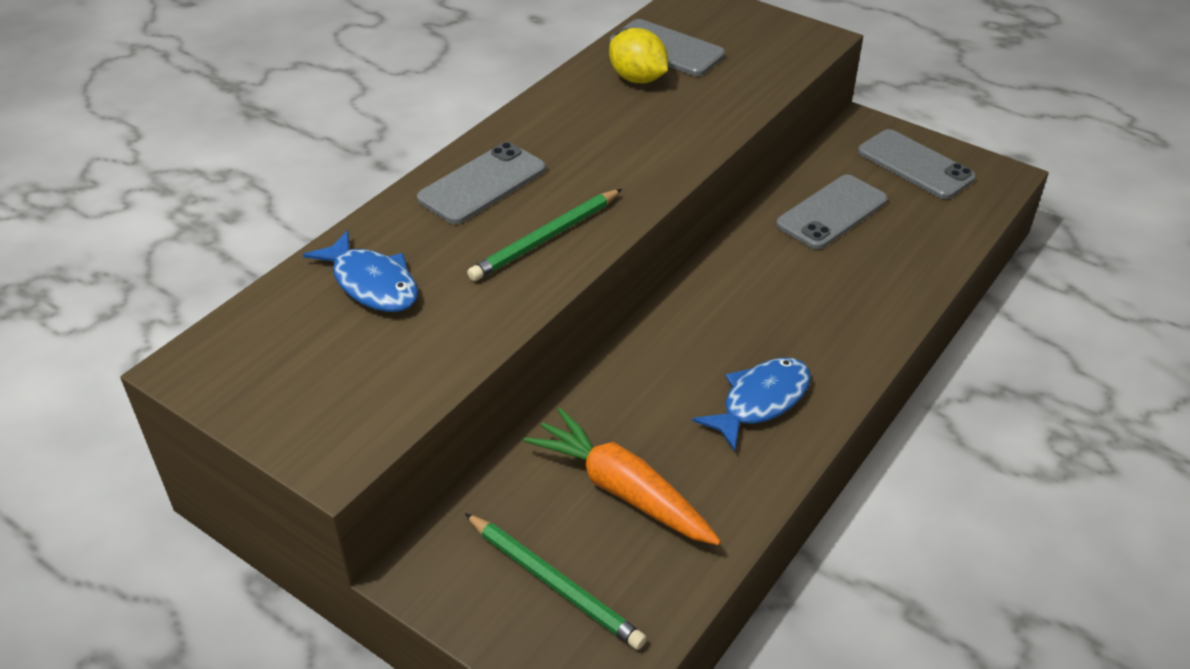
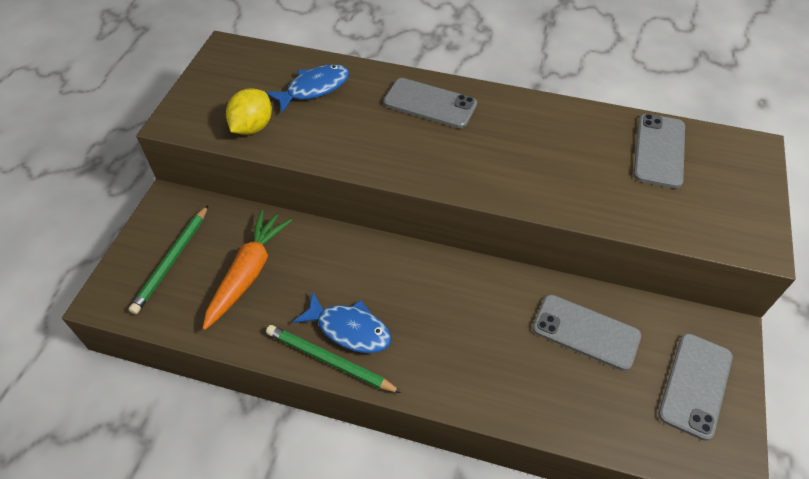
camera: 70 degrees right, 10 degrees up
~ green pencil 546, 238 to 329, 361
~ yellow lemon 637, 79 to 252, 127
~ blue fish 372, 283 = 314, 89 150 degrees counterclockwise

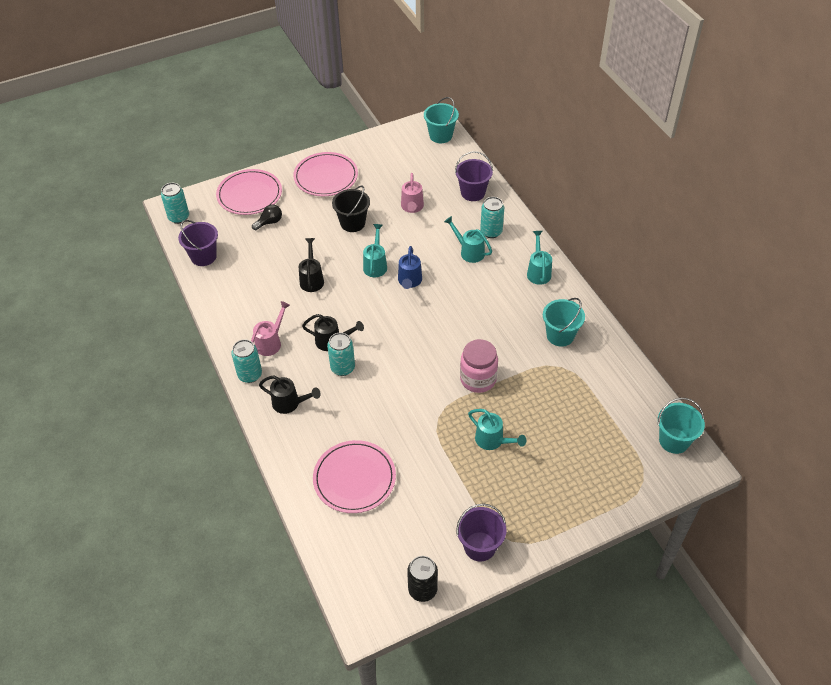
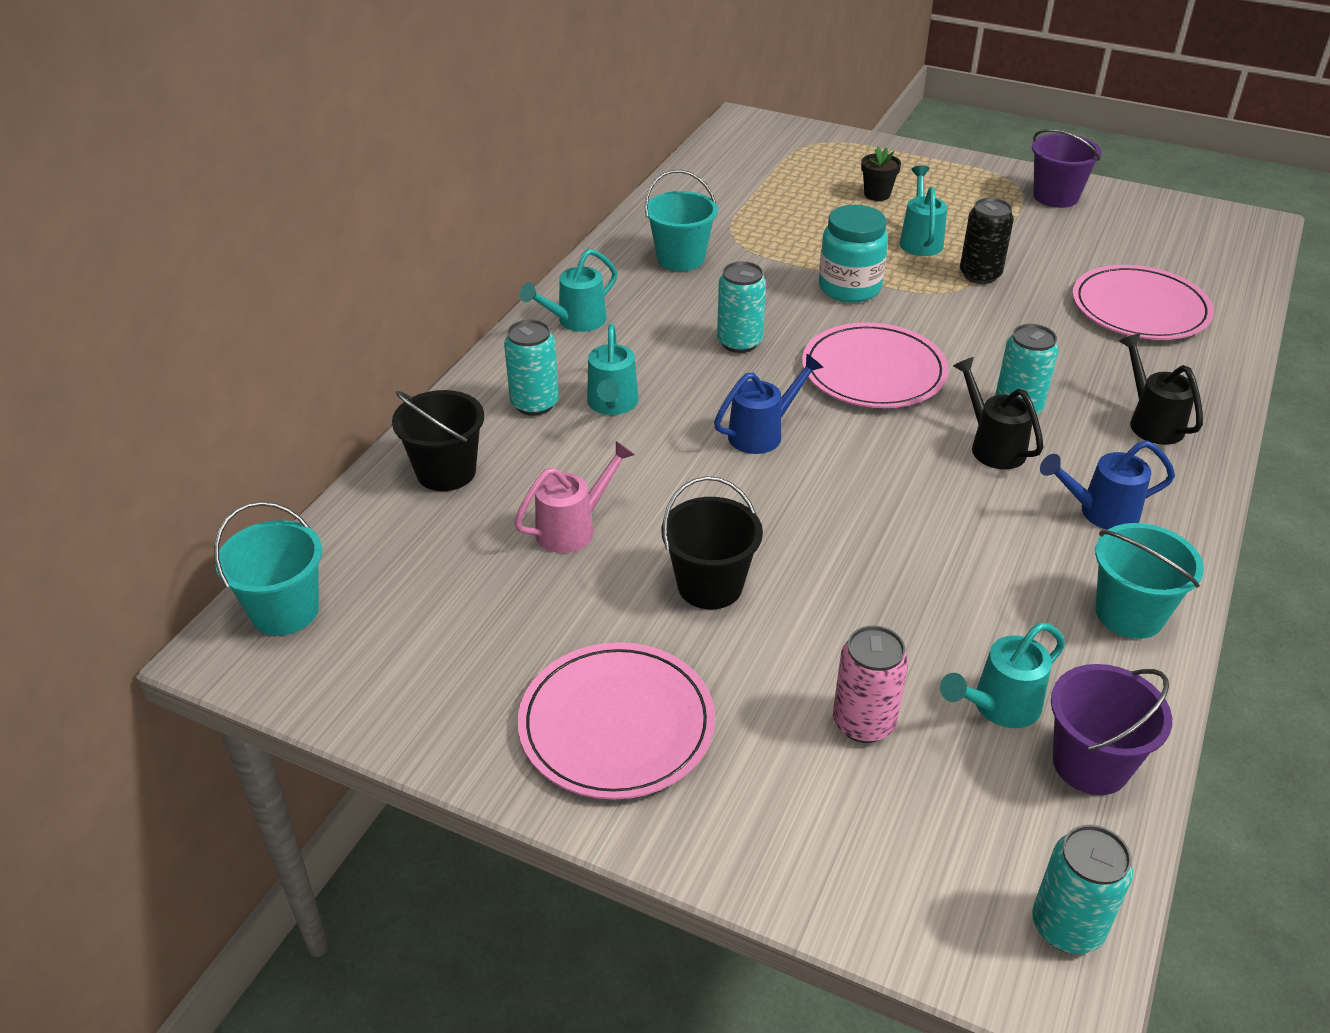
camera: 130 degrees left, 10 degrees down
- black watering can 312, 279
+ black flower pot 877, 194
~ pink plate 249, 194 to 873, 371
~ turquoise can 250, 375 to 739, 342
~ turquoise watering can 375, 265 to 999, 706
~ black can 422, 589 to 980, 275
~ turquoise bucket 674, 440 to 1129, 614
~ black light bulb 269, 222 to pink can 863, 722
~ pink watering can 270, 342 to blue watering can 1101, 512
~ purple bucket 473, 192 to black bucket 446, 472
~ pink jar 478, 379 to turquoise jar 849, 288

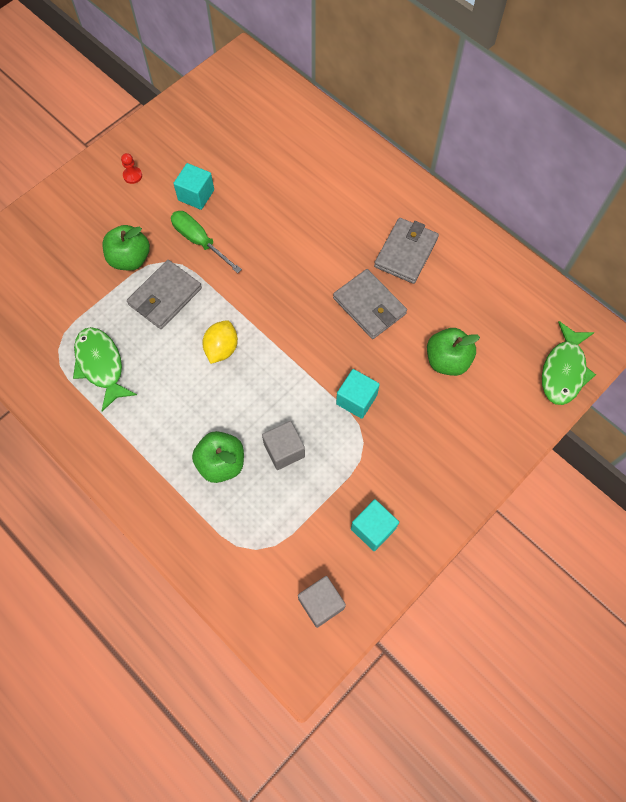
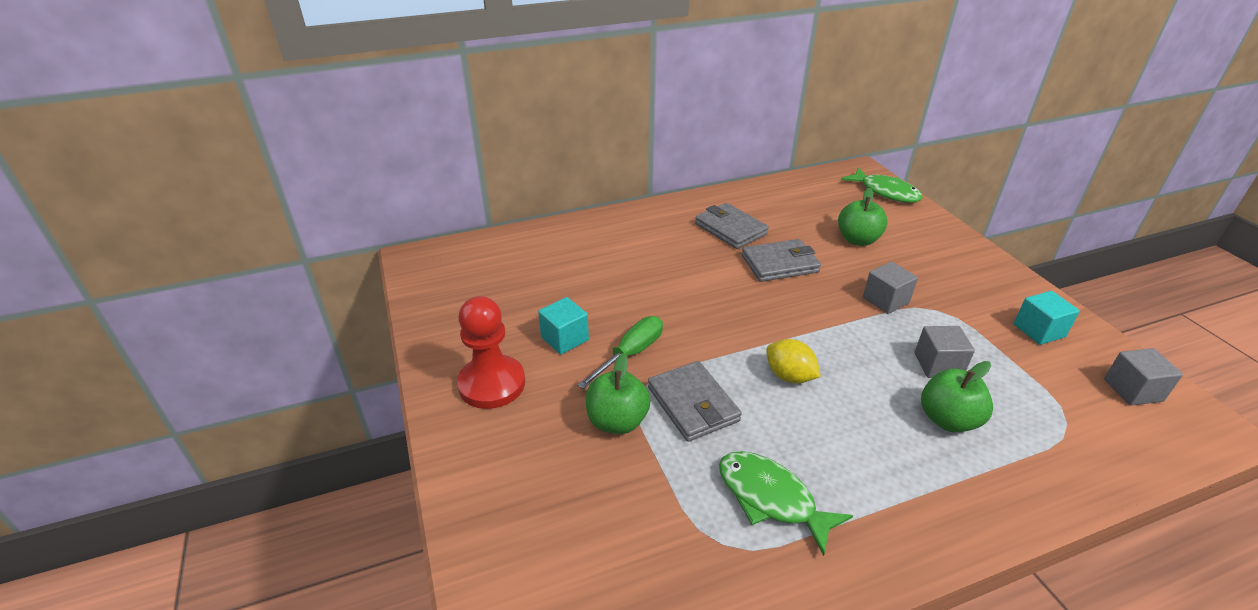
camera: 65 degrees left, 30 degrees down
~ turquoise cube 356, 399 to grey cube 885, 300
~ green fish 101, 365 = 771, 498 45 degrees clockwise
~ green screwdriver 199, 241 = 631, 353 150 degrees clockwise
~ red pawn 132, 176 = 492, 384 x2.49

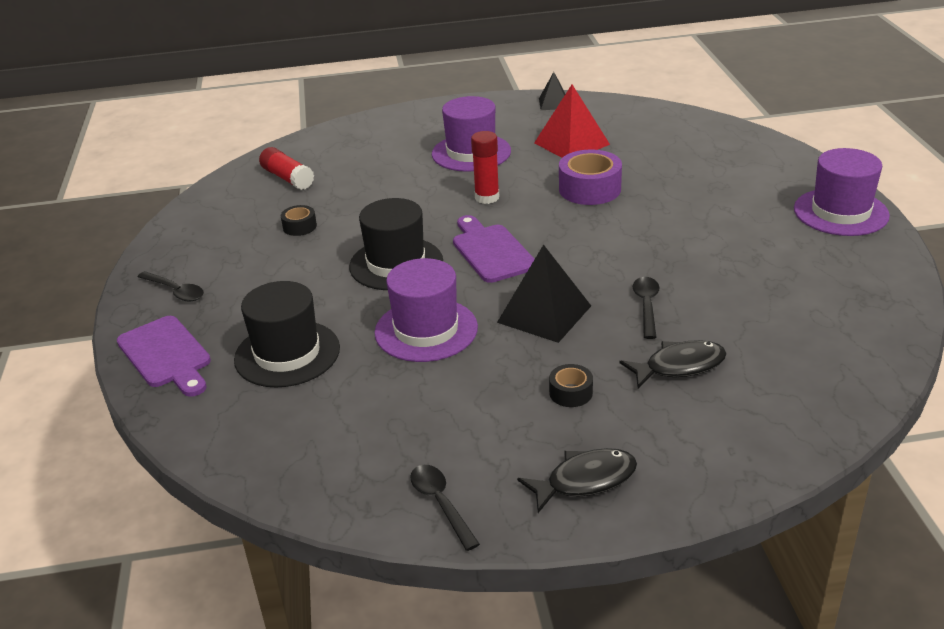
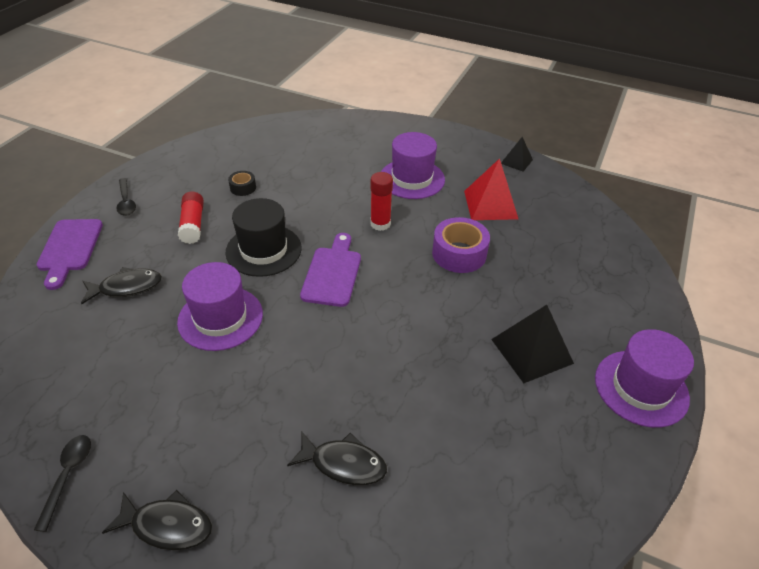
camera: 30 degrees right, 10 degrees up
- black tape 571, 393
- black spoon 646, 306
~ red glue stick 288, 178 to 193, 225
~ black pyramid 544, 314 to 531, 351
~ black hat 287, 354 to black fish 126, 287

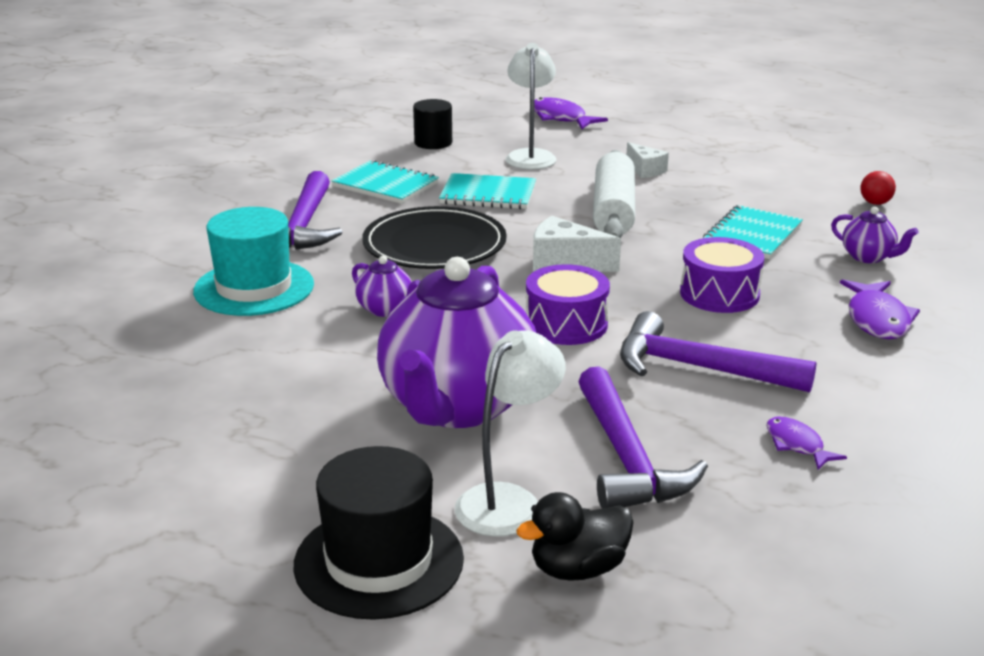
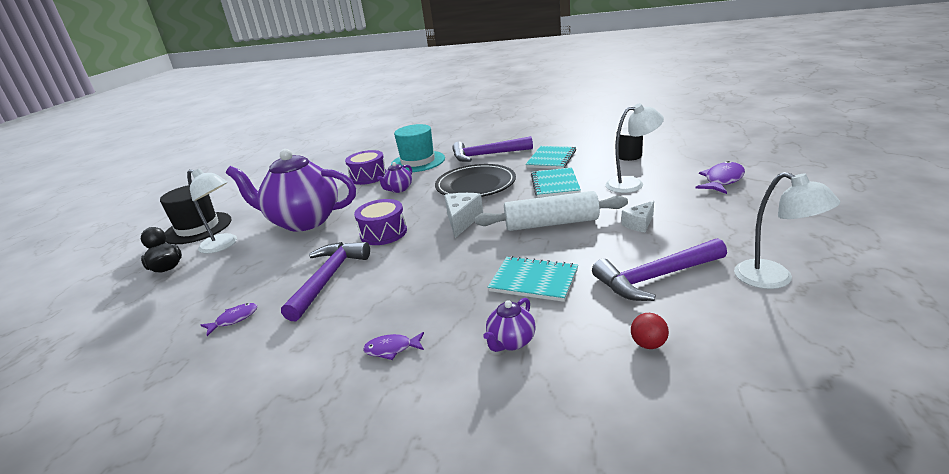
camera: 85 degrees right, 0 degrees up
+ white lamp 774, 279
~ purple hammer 627, 458 to 656, 277
~ purple drum 719, 294 to 368, 176
~ purple fish 877, 319 = 392, 349 x0.62

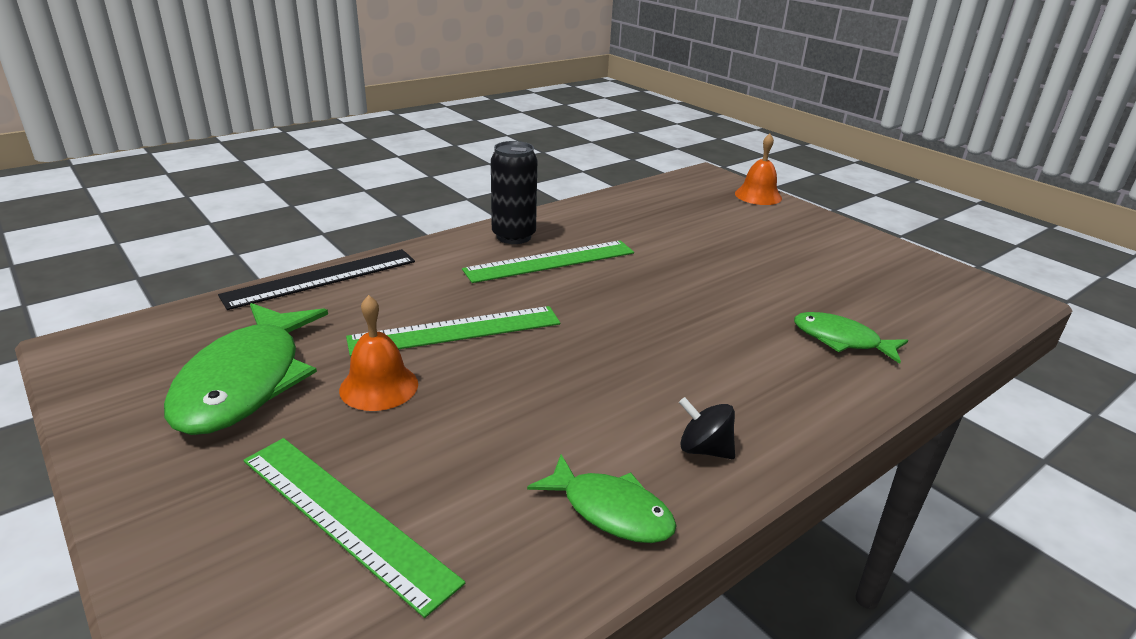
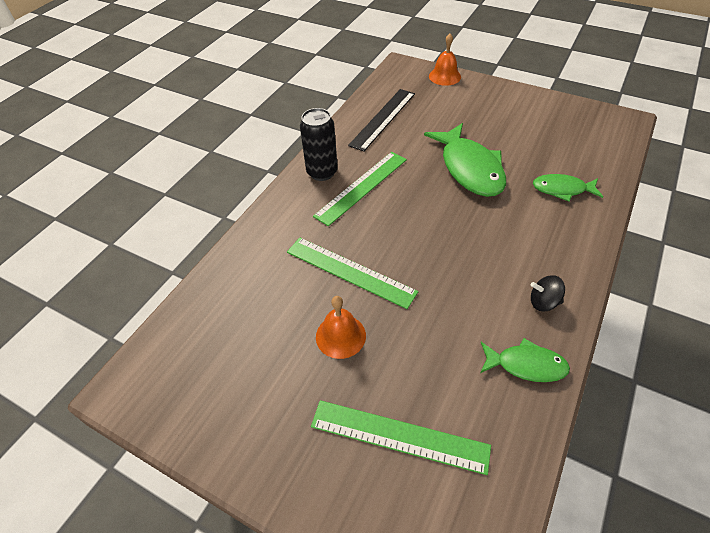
camera: 20 degrees left, 20 degrees up
~ green fish 246, 381 to 469, 168
~ black ruler 321, 278 to 383, 119
~ green ruler 456, 331 = 350, 271 75 degrees clockwise

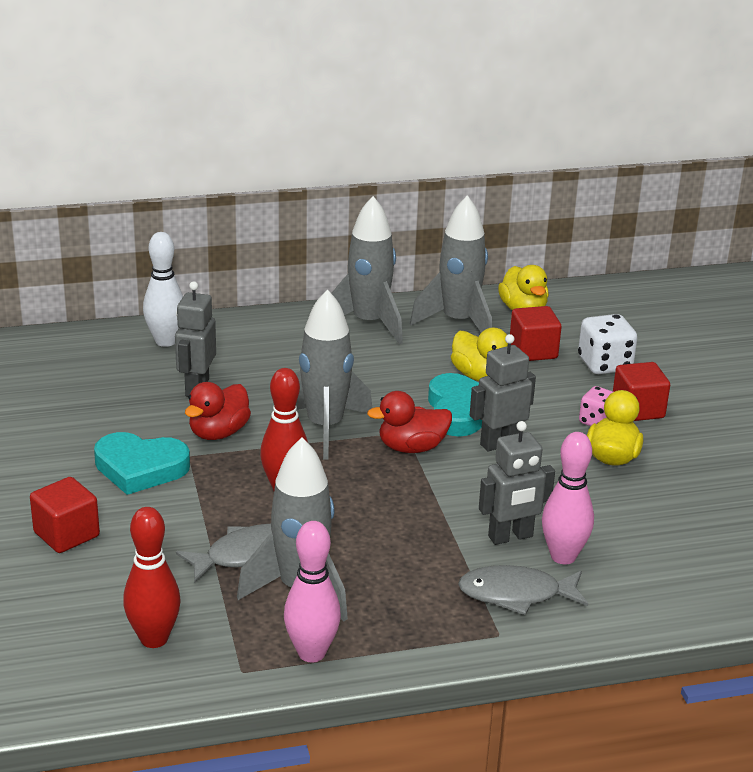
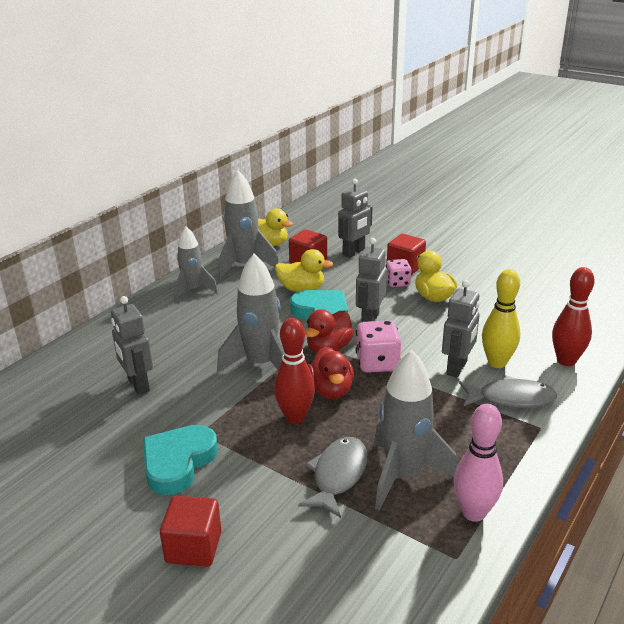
camera: 40 degrees left, 0 degrees up
- white bowling pin 165, 341
+ pink dice 377, 363
~ red bowling pin 154, 639 to 566, 361
~ red duck 218, 433 to 331, 390
~ white dice 604, 364 to grey robot 354, 252
~ pink bowling pin 563, 556 to yellow bowling pin 497, 363
~ turquoise heart 140, 468 = 178, 462 150 degrees clockwise
~ grey fish 516, 594 = 511, 398 135 degrees counterclockwise
~ grey rocket 368, 324 = 193, 290 x0.66

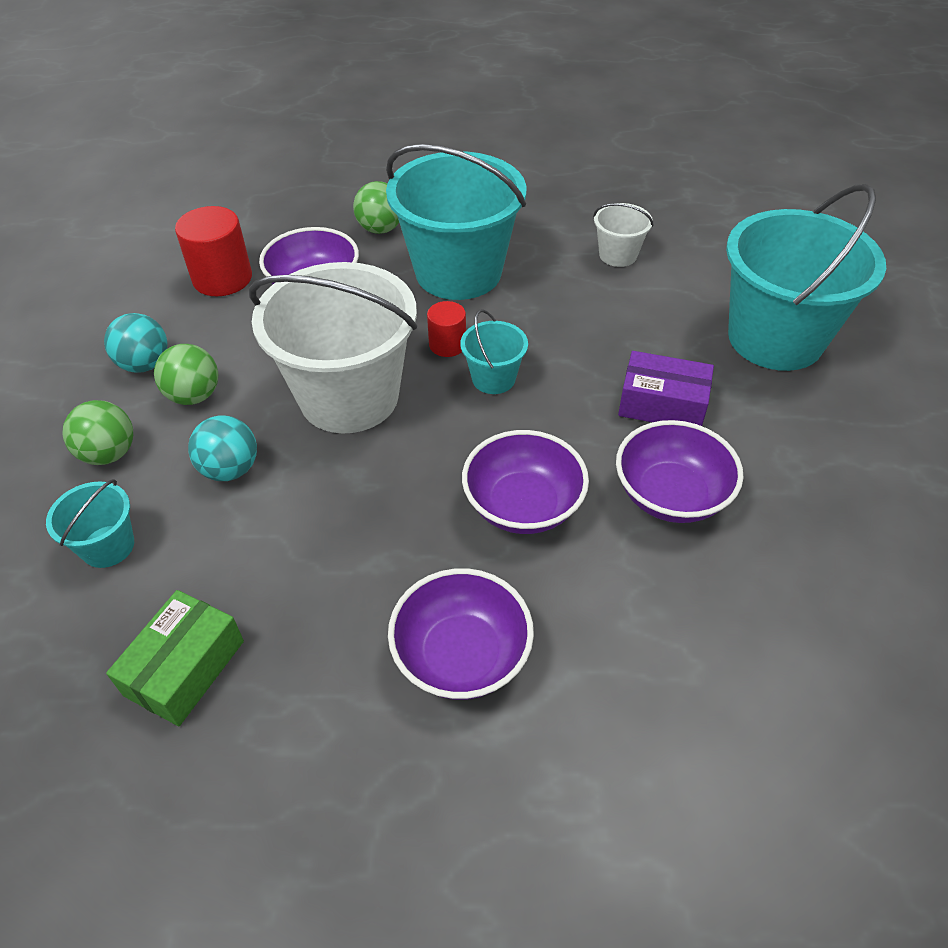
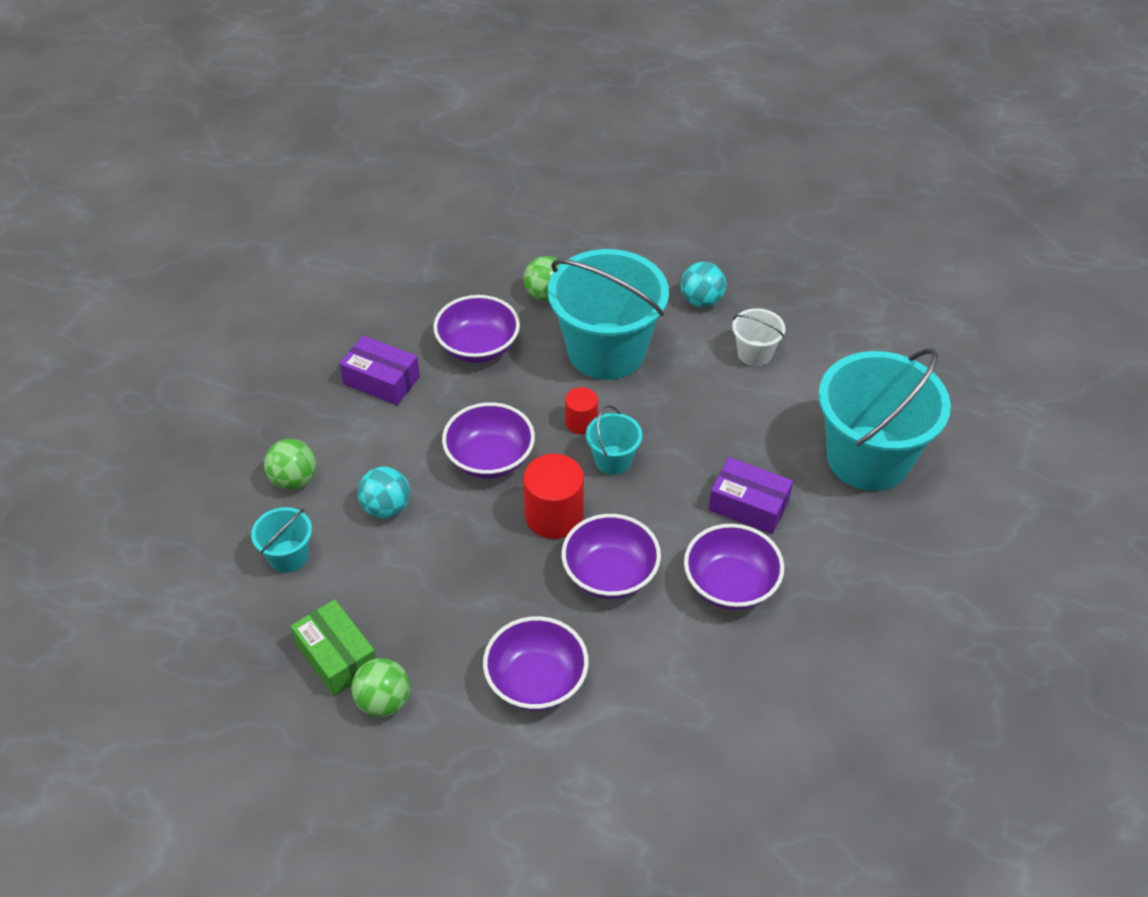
camera: 10 degrees right, 0 degrees up
+ purple box 381, 380
~ turquoise ball 145, 364 to 701, 301
~ green ball 194, 396 to 383, 702
~ red cylinder 222, 278 to 554, 516
~ white bucket 349, 397 to purple bowl 490, 459
~ green box 185, 668 = 337, 656 75 degrees counterclockwise

